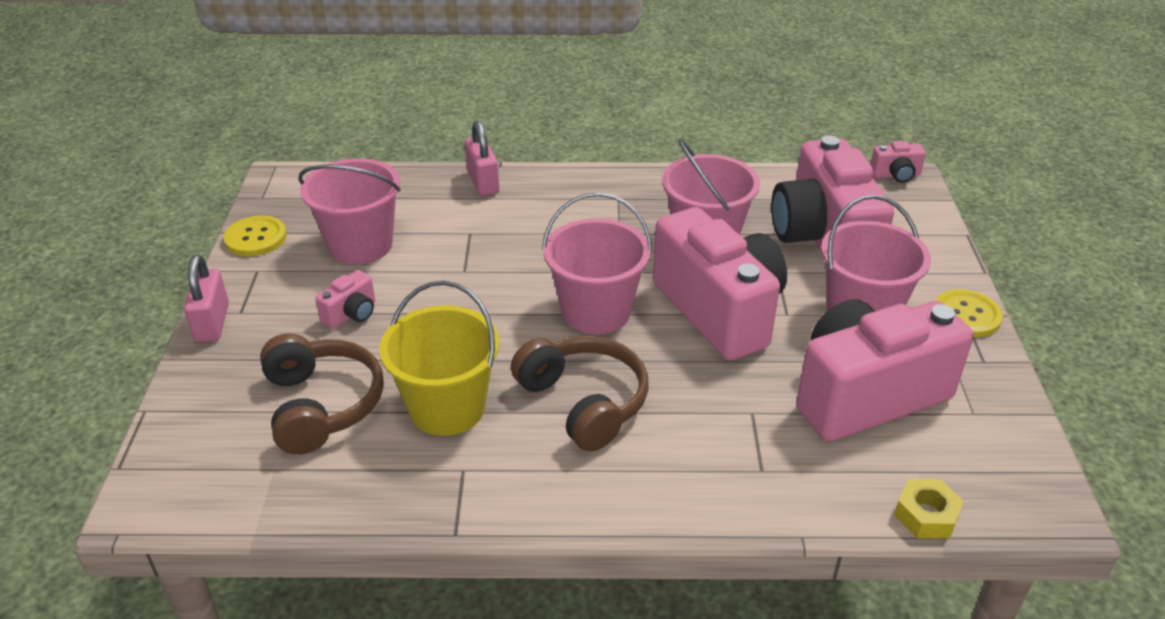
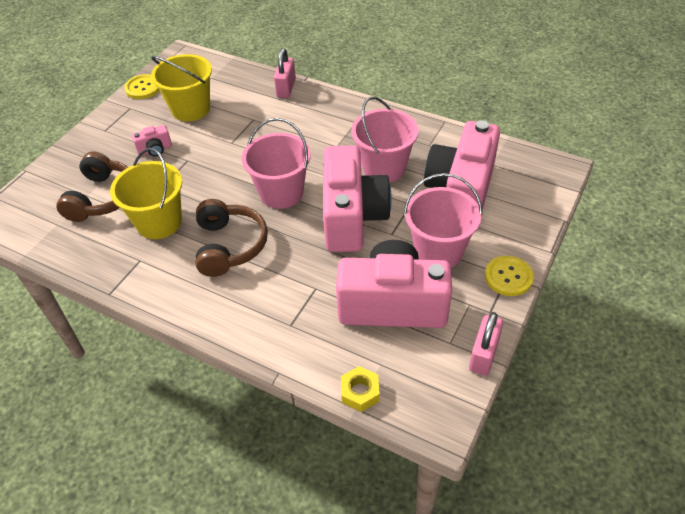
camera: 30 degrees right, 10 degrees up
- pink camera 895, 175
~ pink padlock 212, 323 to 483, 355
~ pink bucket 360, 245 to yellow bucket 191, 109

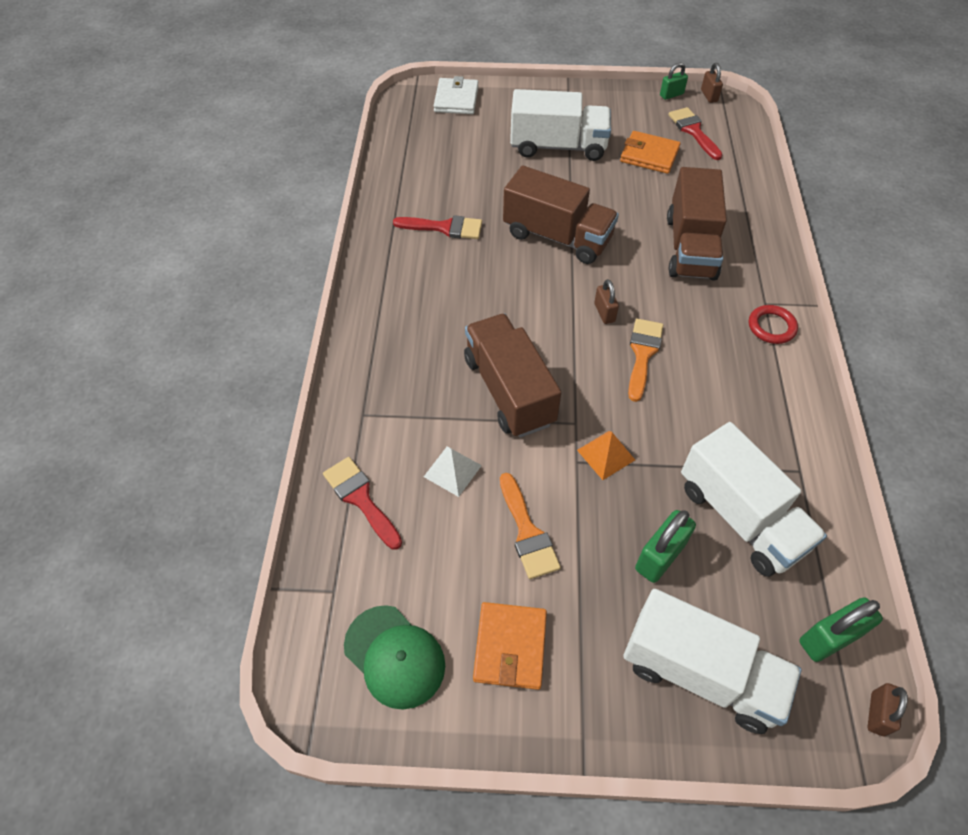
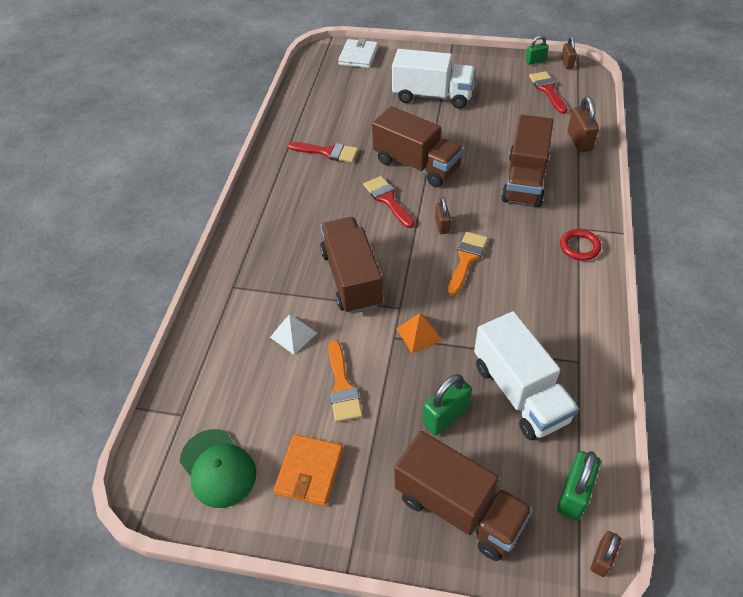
camera: 10 degrees right, 5 degrees down
- orange wallet 649, 155
+ brown padlock 579, 141
~ red brush 360, 498 to 387, 200
~ white truck 700, 672 to brown truck 459, 509
~ green padlock 829, 638 = 574, 495 45 degrees counterclockwise

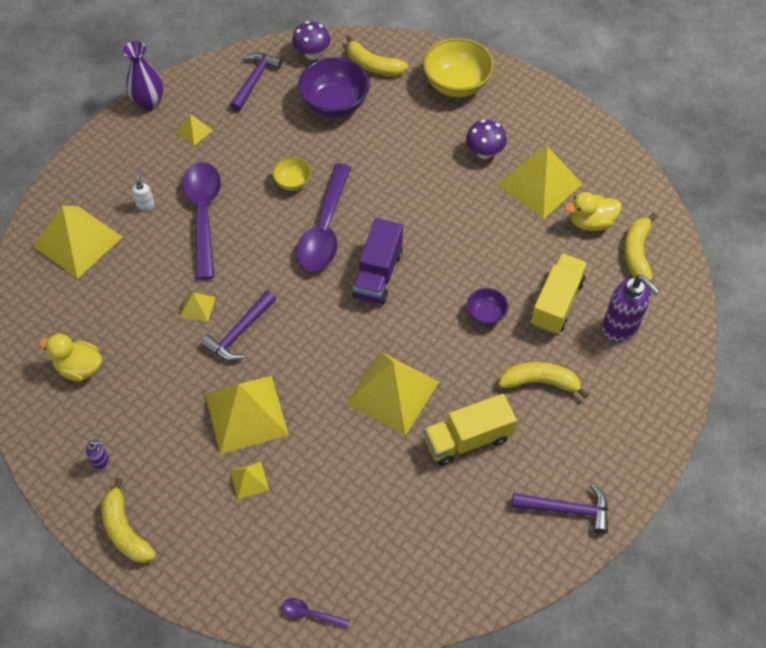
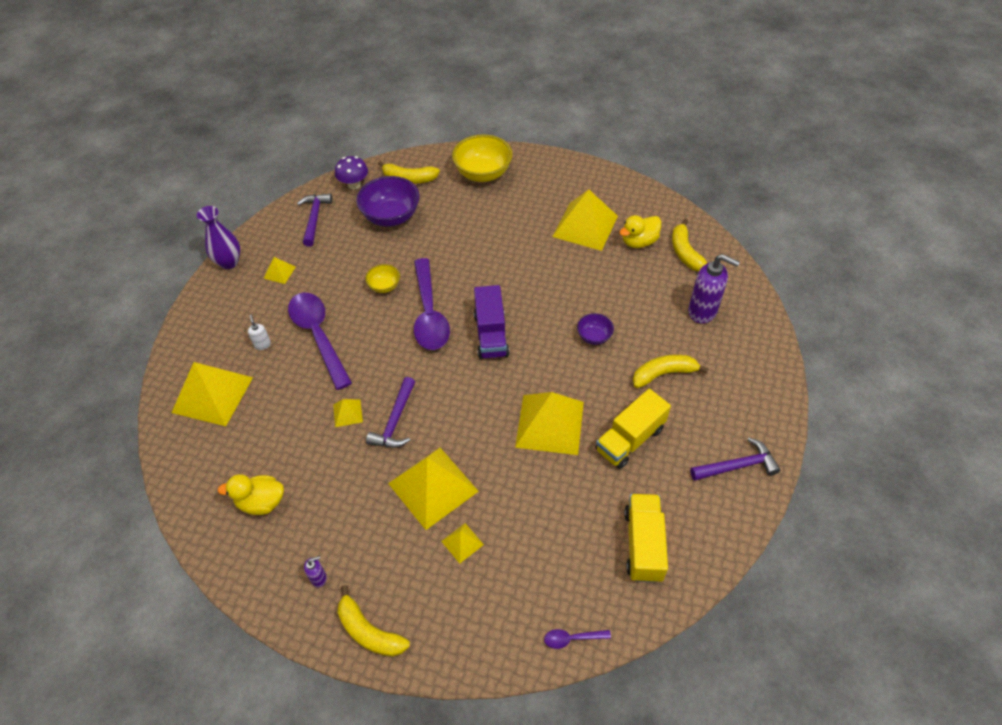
camera: 20 degrees left, 5 degrees down
- purple mushroom 484, 152
~ yellow truck 556, 303 to 643, 544

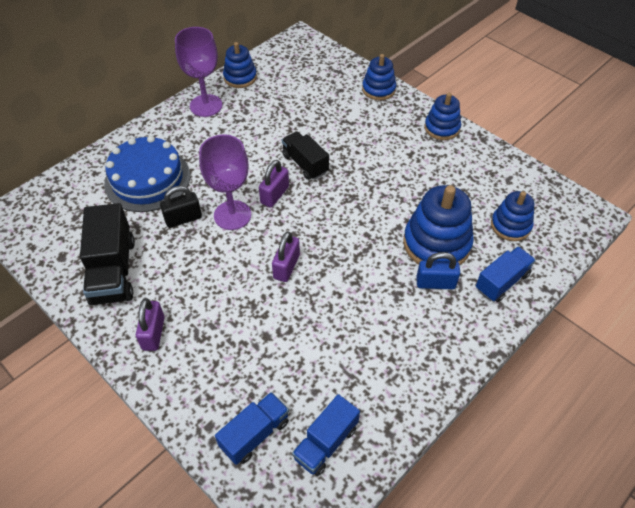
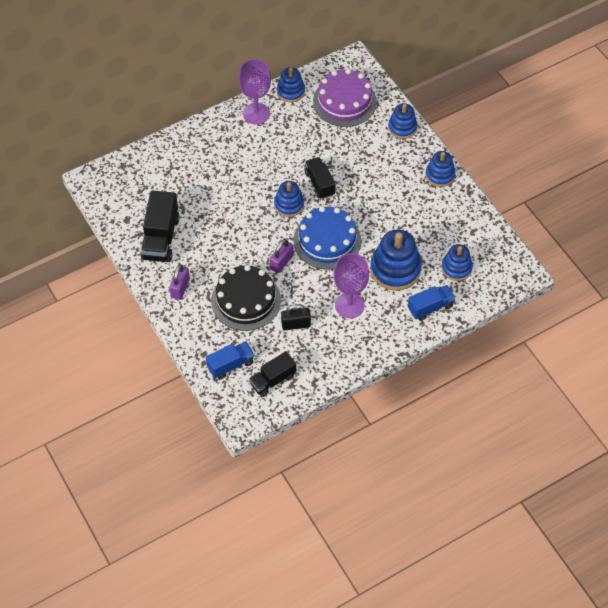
camera: 15 degrees right, 5 degrees up
- blue padlock 435, 283
+ black cake 246, 300
+ purple cake 344, 101
~ blue cake 147, 179 to 327, 240
~ black padlock 183, 219 to 296, 324
~ purple goblet 232, 215 to 349, 305
~ purple padlock 274, 195 to blue stacking toy 289, 205
~ blue truck 326, 443 to black truck 273, 380

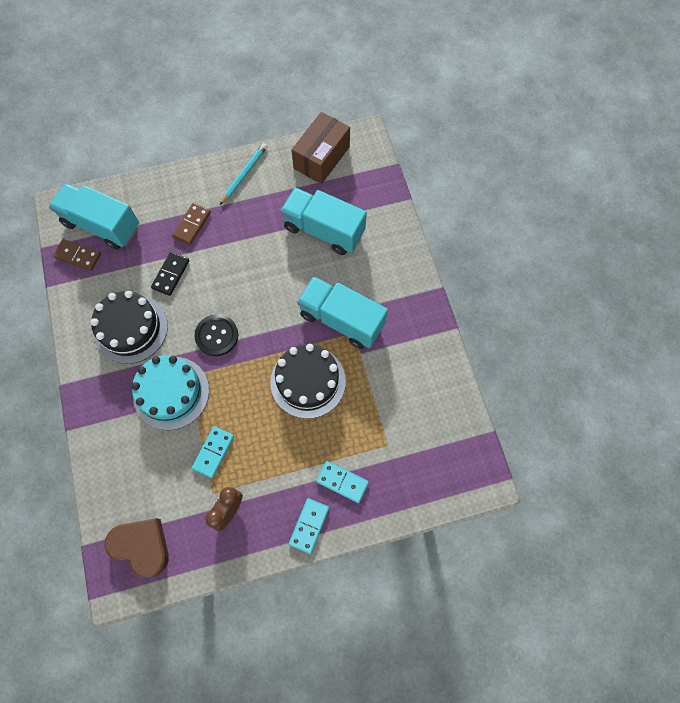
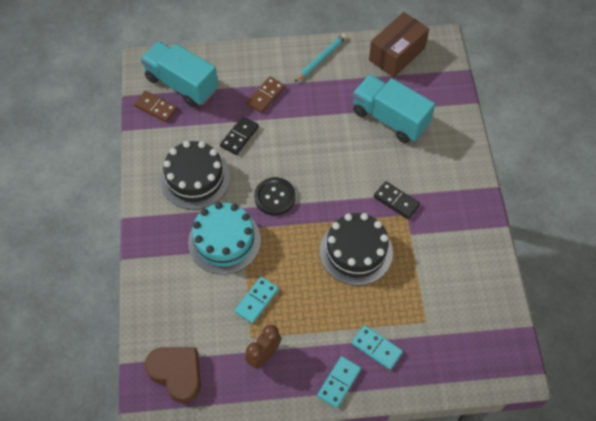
camera: 10 degrees right, 10 degrees down
~ turquoise truck 341, 320 to black domino 396, 201

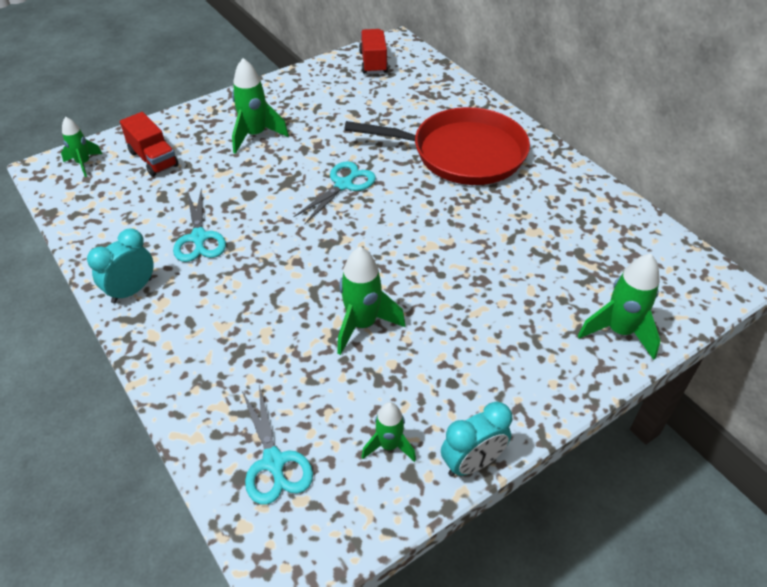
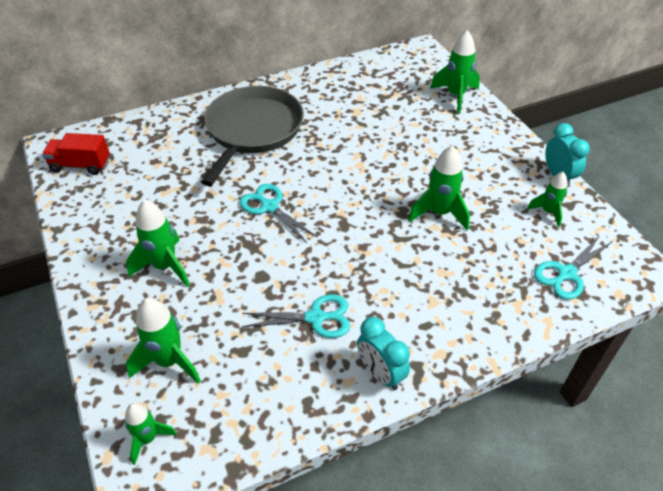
camera: 80 degrees left, 0 degrees up
~ red truck 153, 159 to green rocket 169, 361
~ red pan 462, 153 to grey pan 253, 130
~ turquoise scissors 274, 462 = 566, 274 150 degrees clockwise

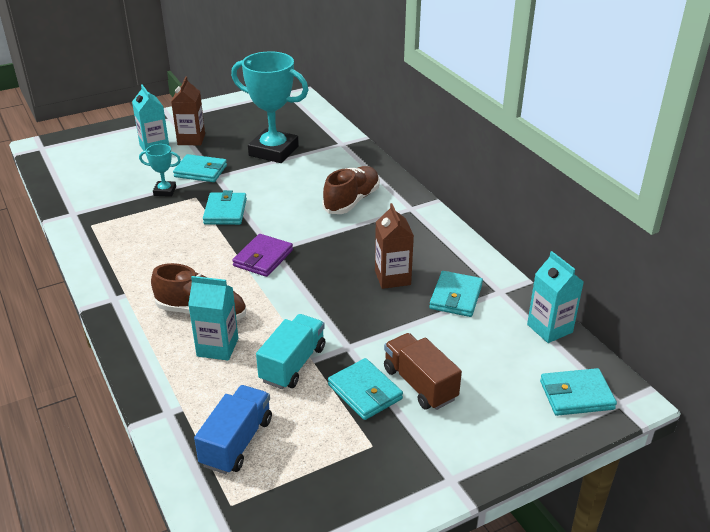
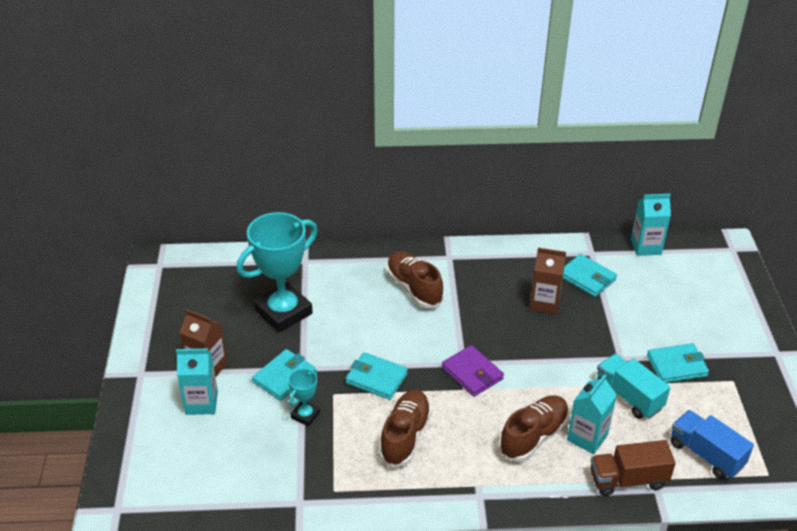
camera: 65 degrees left, 5 degrees up
- turquoise wallet 576, 395
+ brown shoe 405, 436
~ brown truck 420, 384 to 628, 480

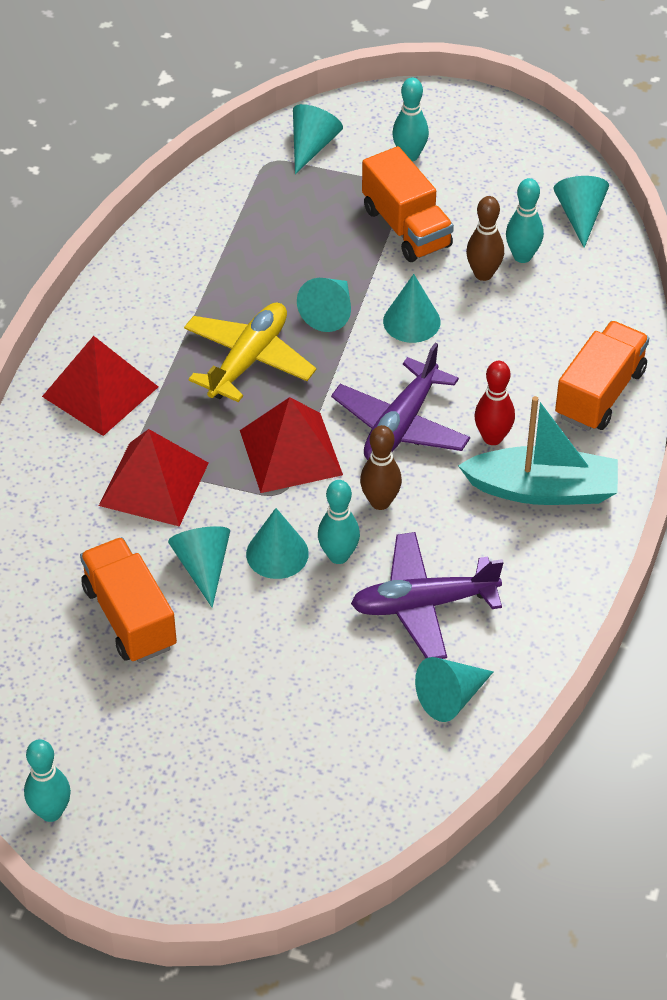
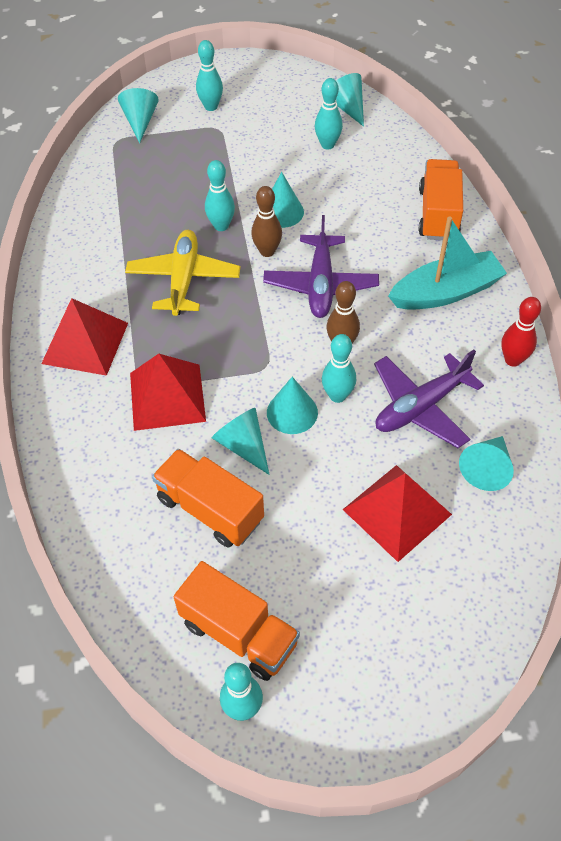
camera: 25 degrees left, 5 degrees up
~ red pyramid 290, 452 to 397, 512
~ orange truck 406, 227 to 239, 633
~ brown bowling pin 483, 274 to 267, 251
~ red bowling pin 492, 437 to 512, 360
~ turquoise cone 329, 312 to turquoise bowling pin 221, 226

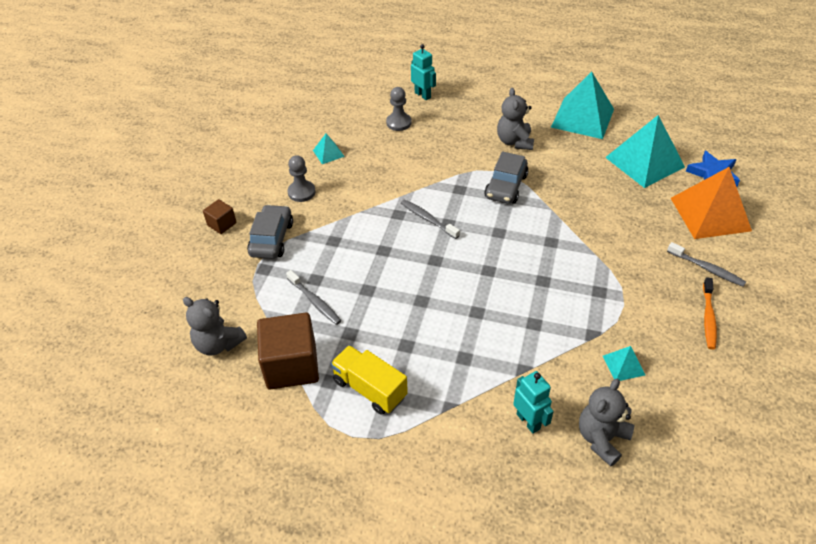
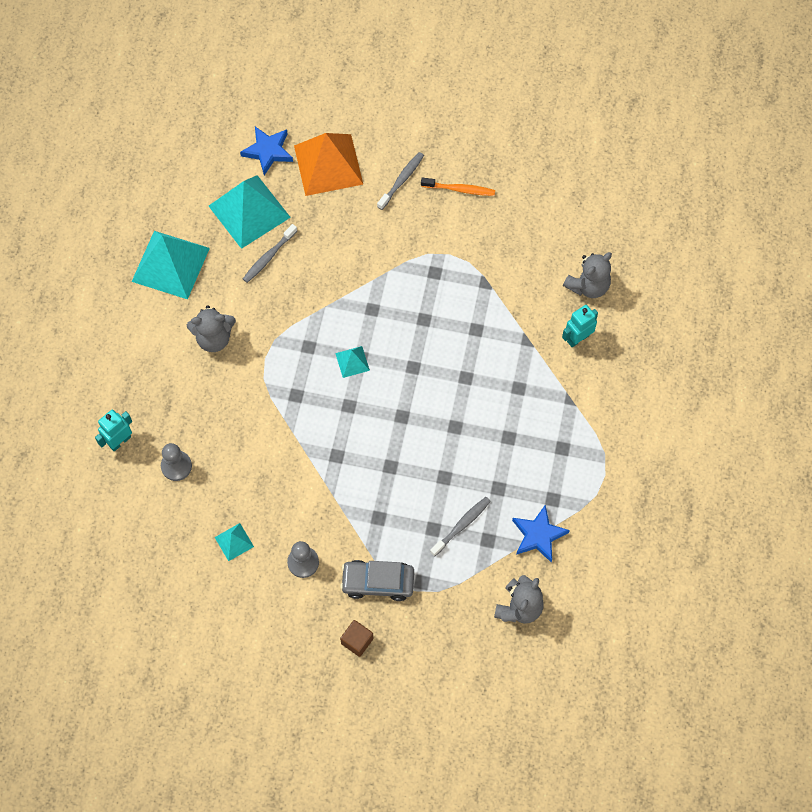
camera: 95 degrees left, 20 degrees up
- yellow truck 370, 389
- grey car 506, 186
~ grey toothbrush 428, 219 to 269, 257
~ turquoise pyramid 623, 365 to 352, 361
~ brown cube 291, 365 to blue star 538, 535
~ grey teddy bear 601, 438 = 588, 286 75 degrees counterclockwise

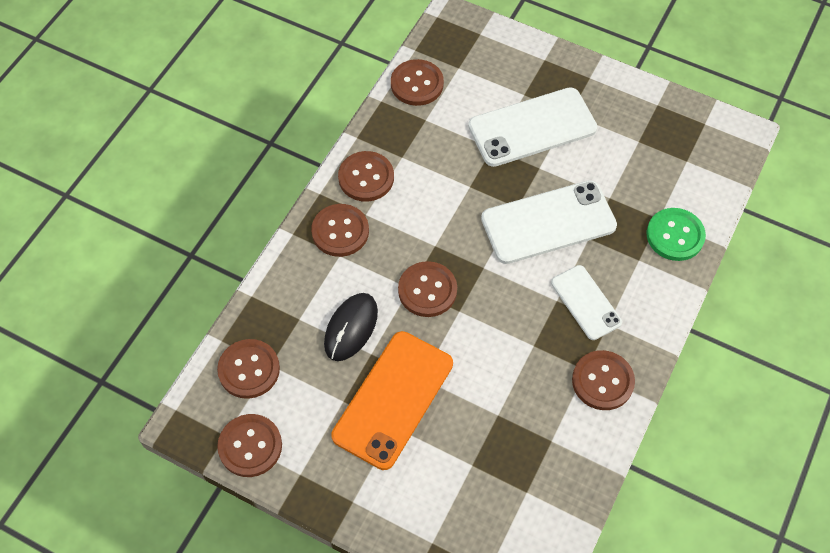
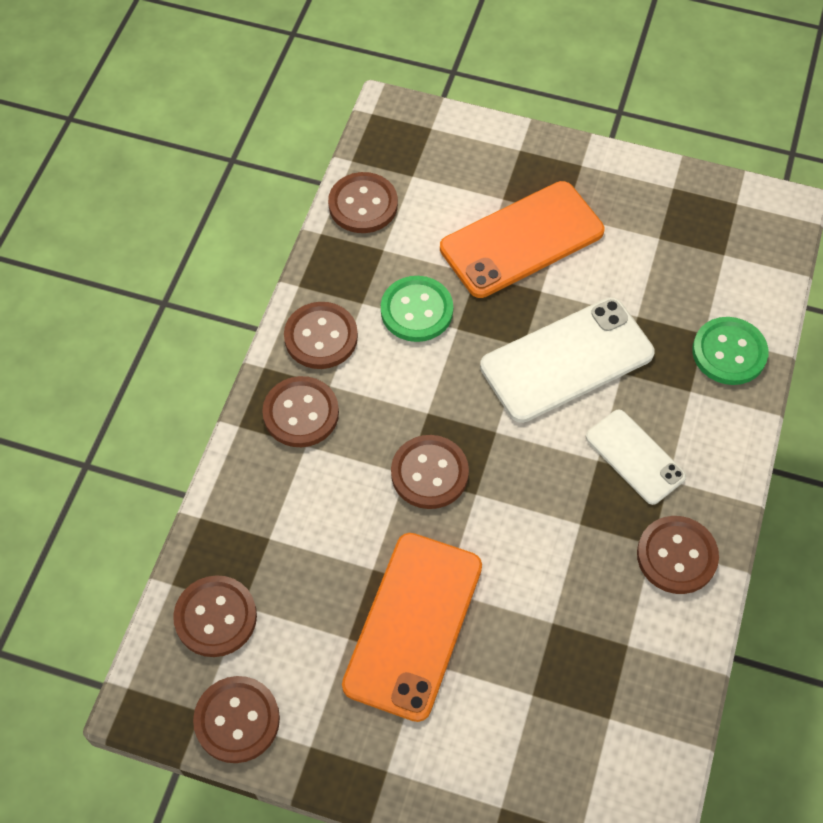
camera: 10 degrees left, 0 degrees up
- black mouse 351, 328
+ green button 416, 310
~ white phone 532, 127 to orange phone 522, 240

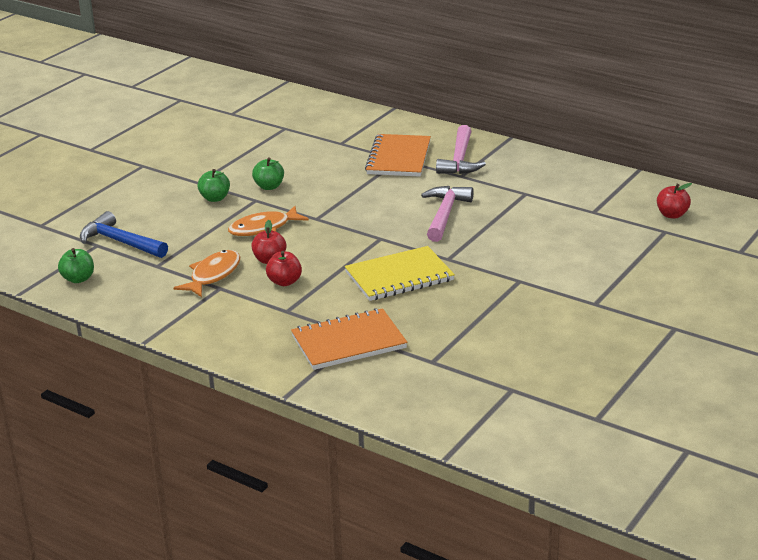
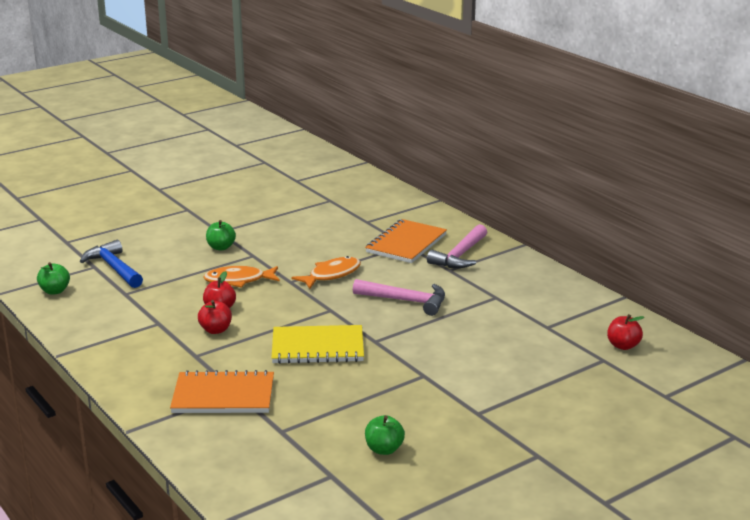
camera: 20 degrees right, 5 degrees down
~ orange fish 213, 275 to 331, 275
~ green apple 269, 186 to 384, 449
~ pink hammer 445, 214 = 406, 301 75 degrees clockwise

